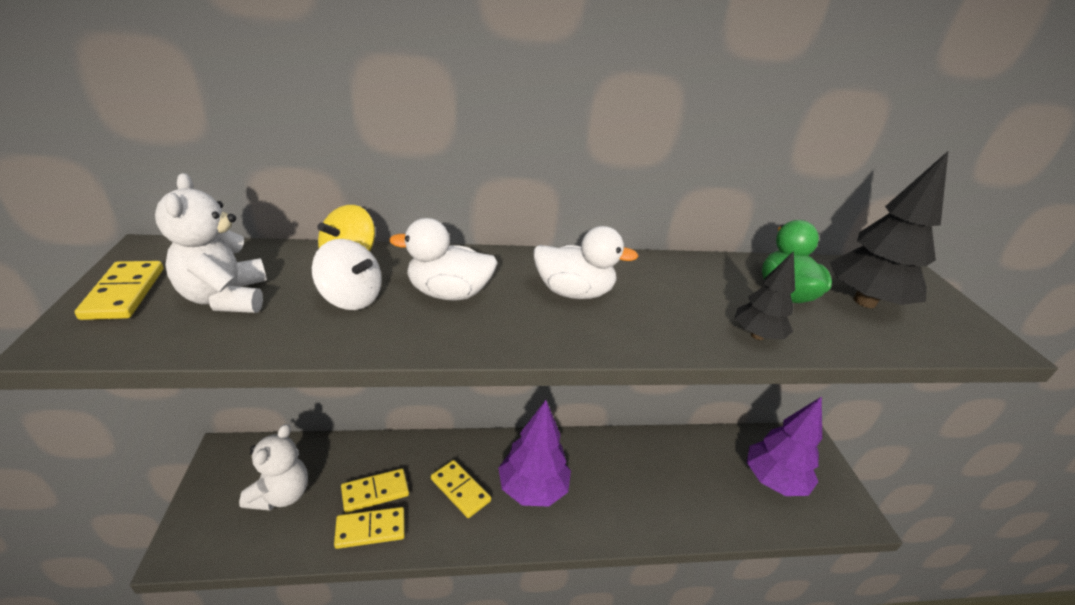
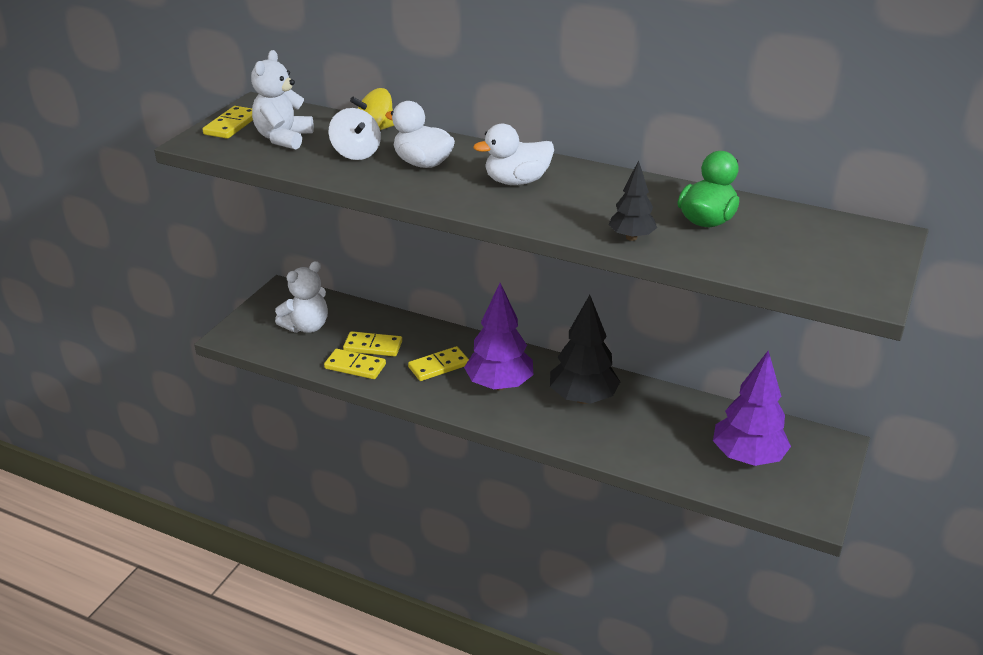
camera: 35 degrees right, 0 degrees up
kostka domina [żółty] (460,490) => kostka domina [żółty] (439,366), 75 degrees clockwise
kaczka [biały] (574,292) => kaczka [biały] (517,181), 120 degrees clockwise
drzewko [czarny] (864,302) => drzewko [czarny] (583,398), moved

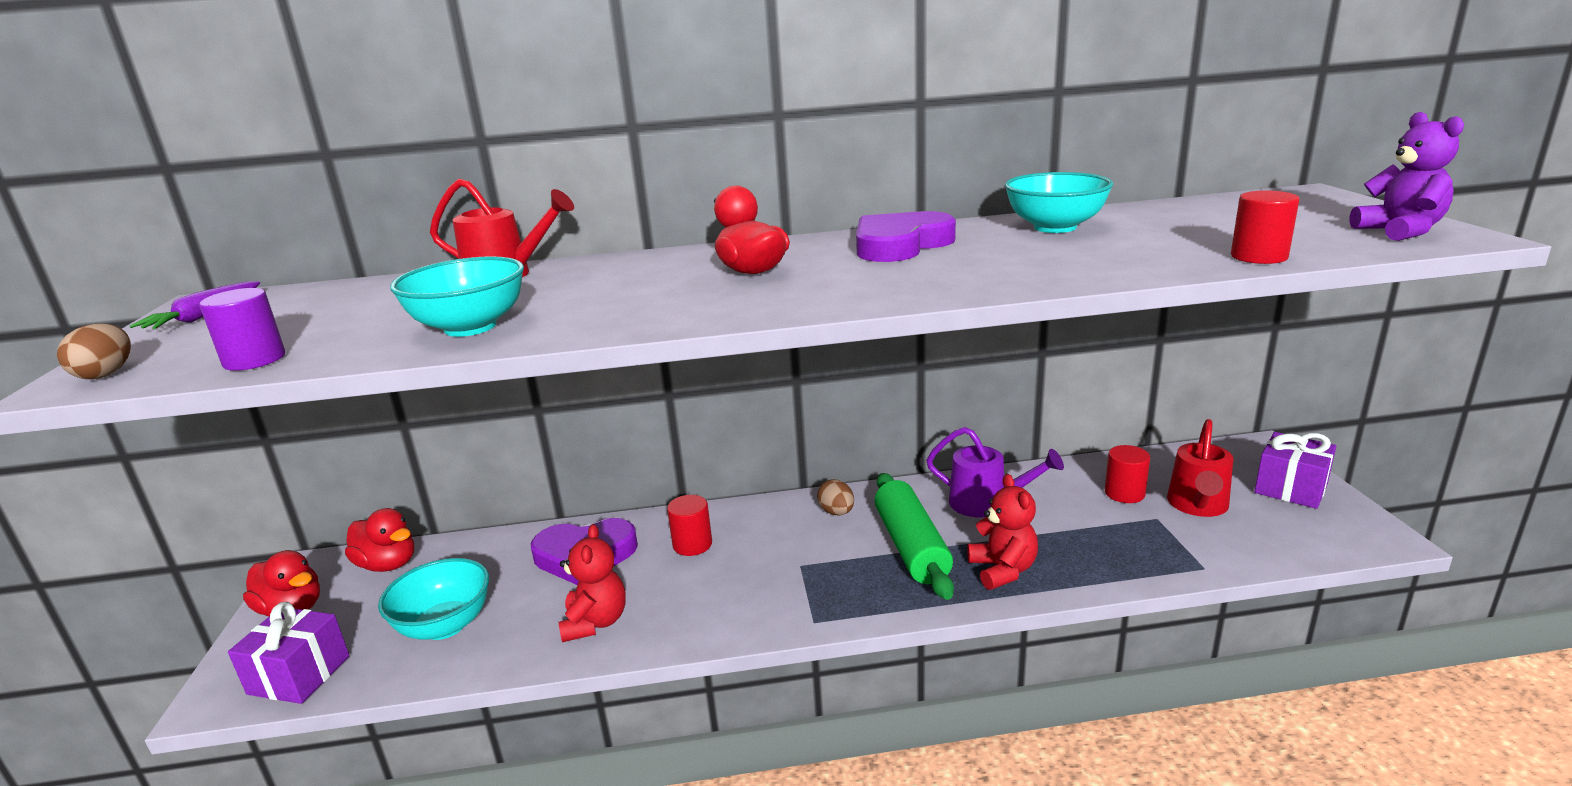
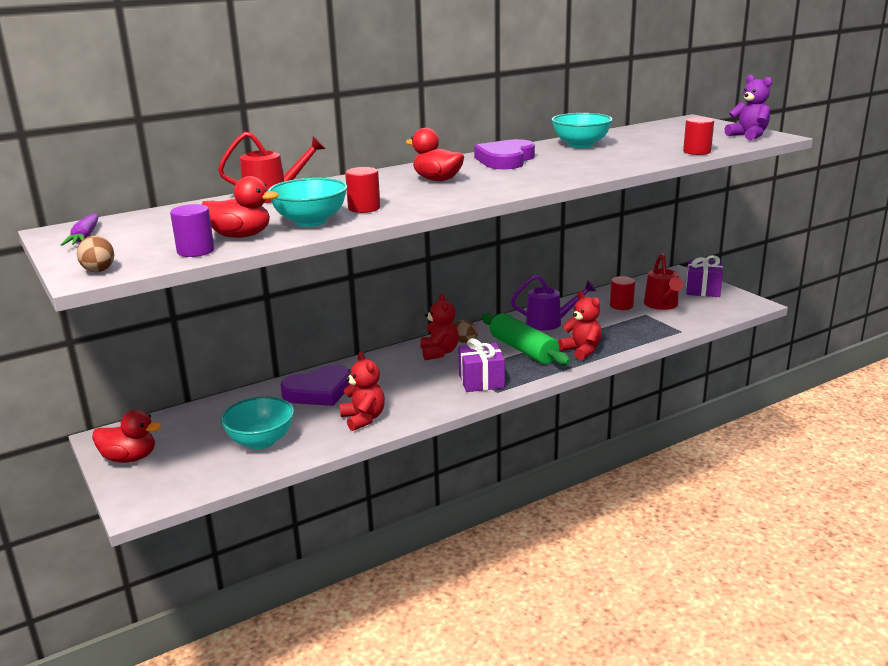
camera: 25 degrees left, 0 degrees up
prezent [fioletowy] (299,675) => prezent [fioletowy] (481,381), moved
kaczka [czerwony] (388,564) => kaczka [czerwony] (241,236), moved
walec [czerwony] (692,544) => walec [czerwony] (364,208), moved
nothing => miś [czerwony] (439,352)

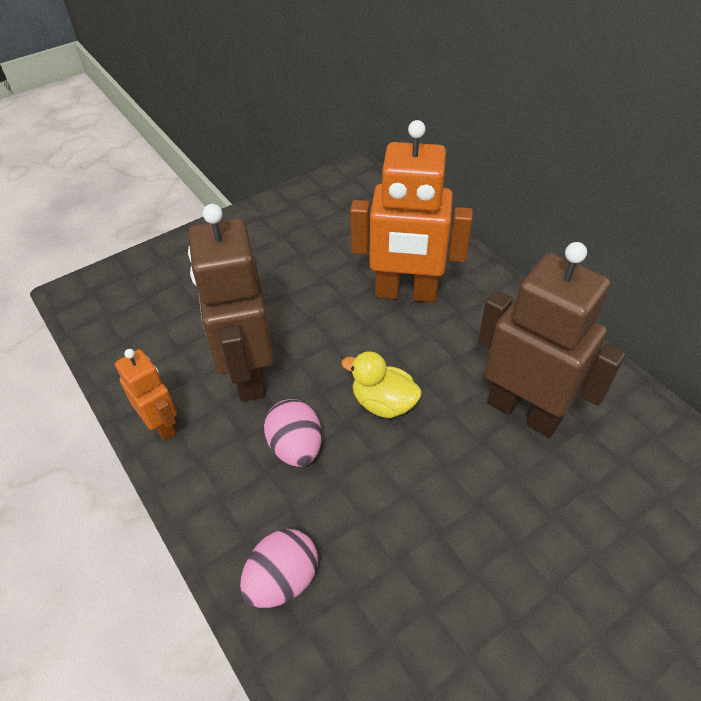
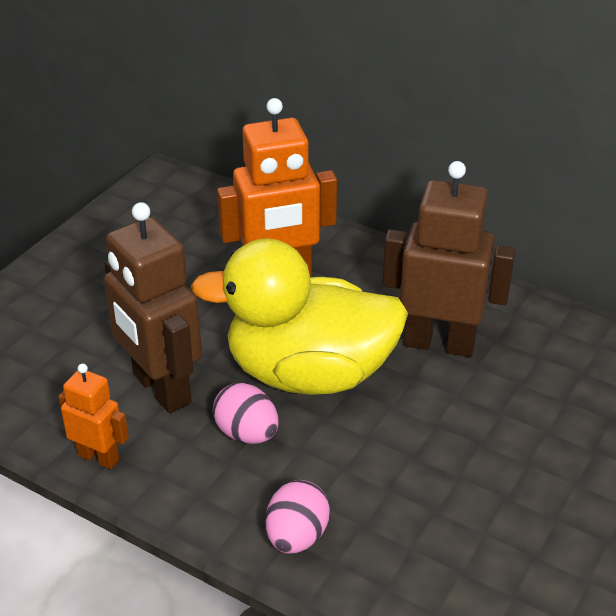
camera: 25 degrees left, 10 degrees down
kaczka [żółty] (383,403) => kaczka [żółty] (309,374), x2.42

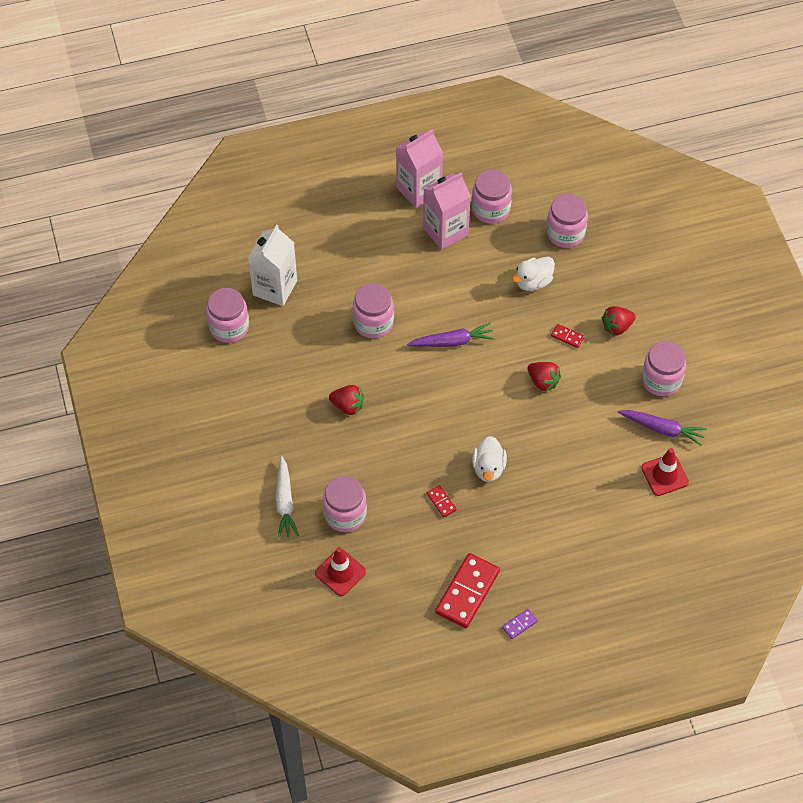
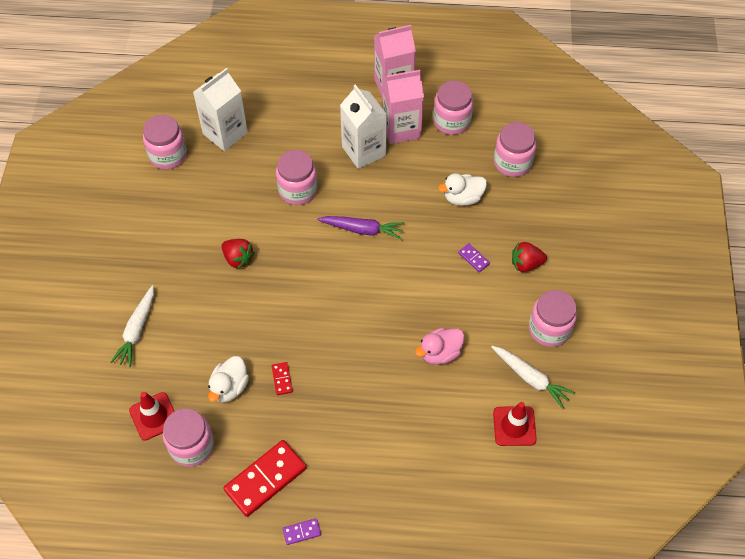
camera: 20 degrees right, 0 degrees up
słoik [różowy] (345,514) => słoik [różowy] (192,446), moved
kaczka [biały] (488,468) => kaczka [biały] (229,387), moved
truskawka [czerwony] (543,381) => nothing
kostka domina [czerwony] (567,337) => kostka domina [fioletowy] (473,258)
marchewka [fioletowy] (662,429) => marchewka [biały] (530,378)
nothing => karton mleka [biały] (363,151)
nothing => kaczka [różowy] (440,353)

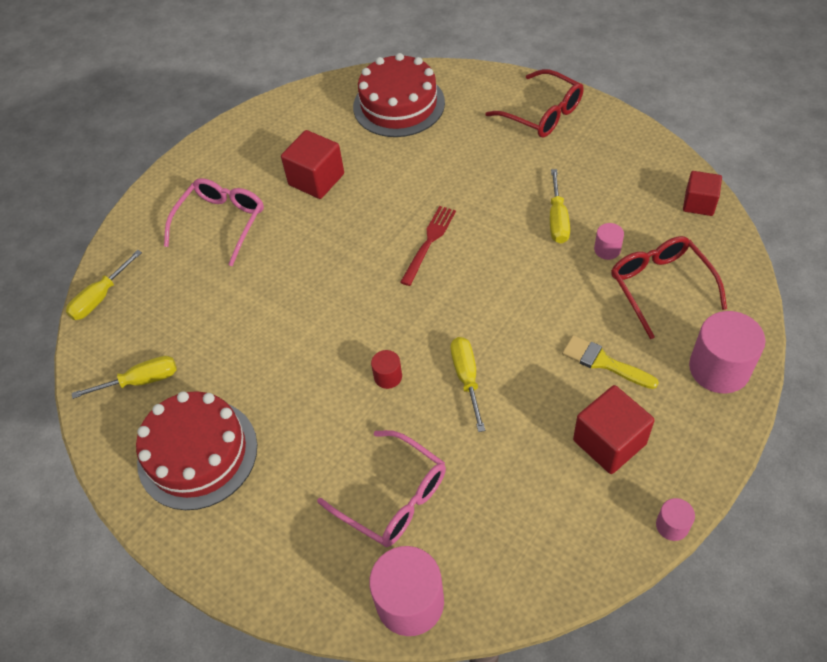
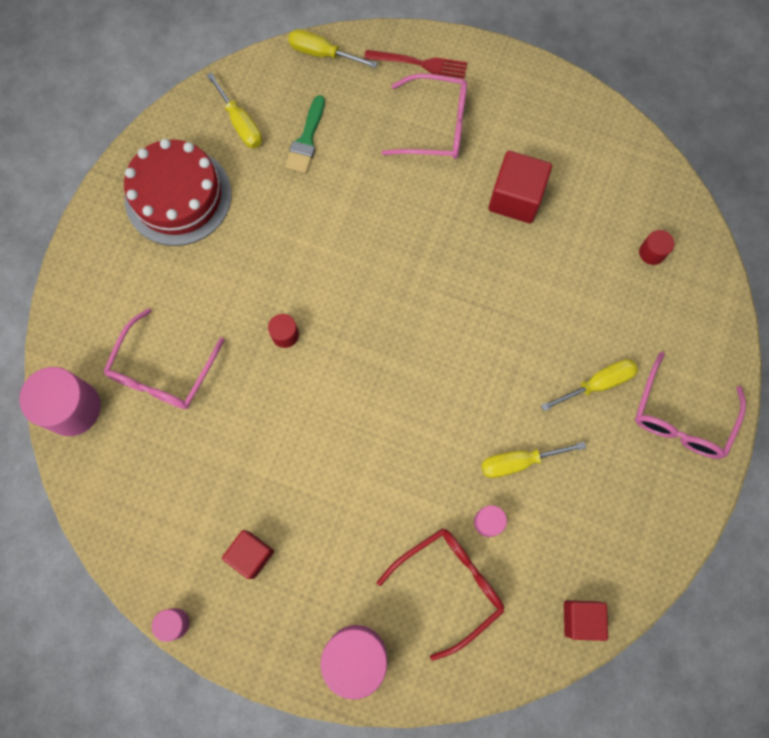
camera: 70 degrees right, 20 degrees up
tort [czerwony] (399,104) => walec [czerwony] (652,252)
widelec [czerwony] (429,241) => widelec [czerwony] (421,64), moved
śrubokręt [żółty] (467,378) => śrubokręt [żółty] (597,384), moved
okulary [czerwony] (542,113) => okulary [różowy] (681,417)
pędzel [żółty] (604,362) => nothing
sześcian [czerwony] (609,442) => sześcian [czerwony] (251,555), x0.67
nothing => pędzel [zielony] (306,140)

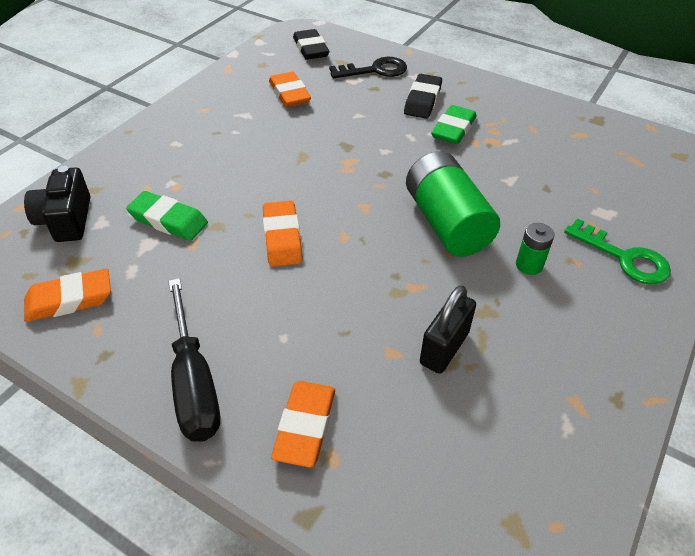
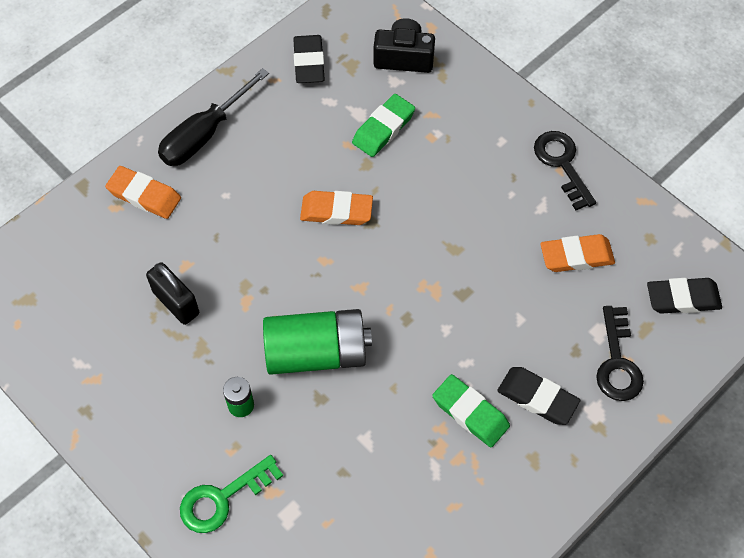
camera: 105 degrees right, 15 degrees up
gumka do mazania [pomarańczowy] (69,300) => gumka do mazania [czarny] (309,62)
śrubokręt [czarny] (194,383) => śrubokręt [czarny] (204,135), 45 degrees counterclockwise
nothing => klucz [czarny] (562,164)

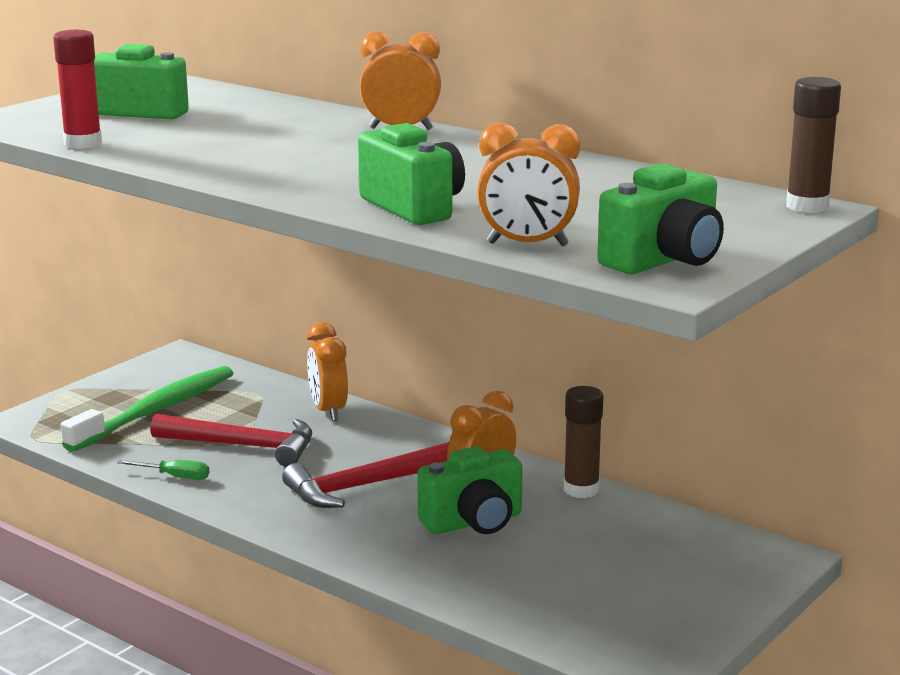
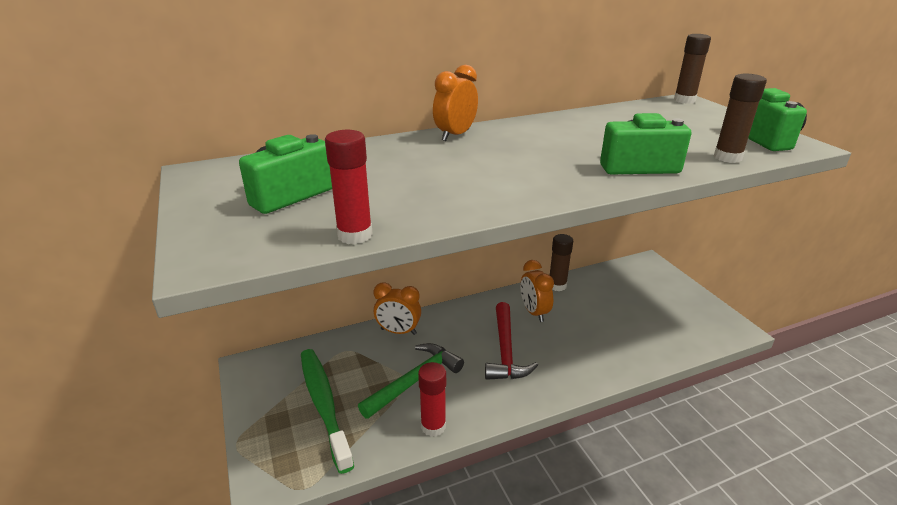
camera: 60 degrees left, 10 degrees up
śrubokręt [zielony] (175,477) => klej w sztyfcie [czerwony] (433,426)
młotek [czerwony] (243,446) => młotek [zielony] (414,380)
aparat fotograficzny [zielony] (474,522) => nothing
budzik [pomarańczowy] (527,244) => klej w sztyfcie [brązowy] (727,157)

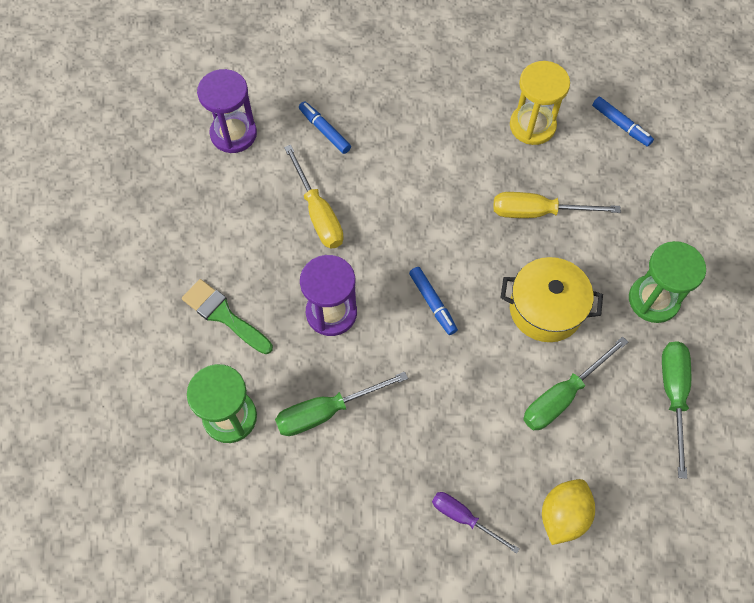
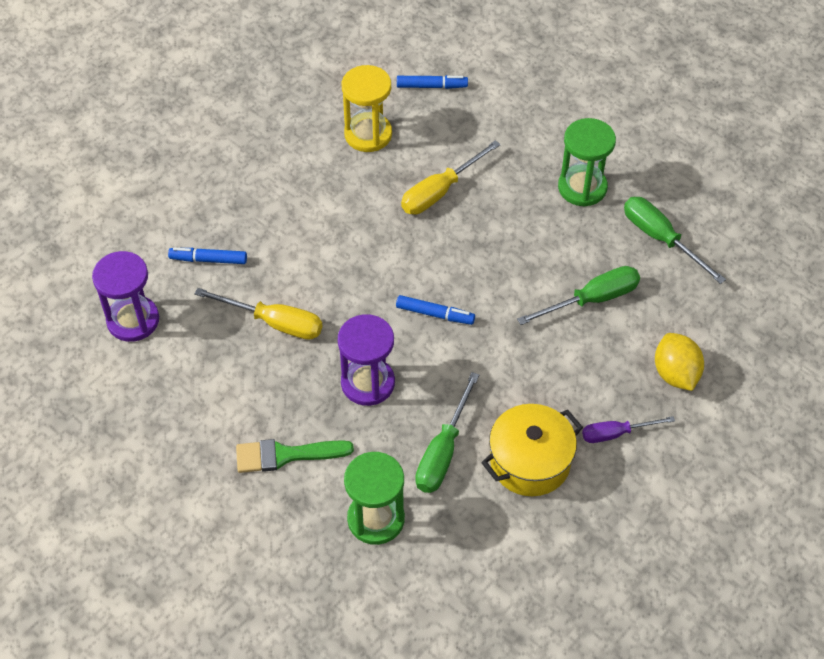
camera: 45 degrees left, 10 degrees down
garnek [żółty] (545,309) => garnek [żółty] (530,462), moved
śrubokręt [zielony] (562,396) => śrubokręt [zielony] (592,299), 120 degrees counterclockwise

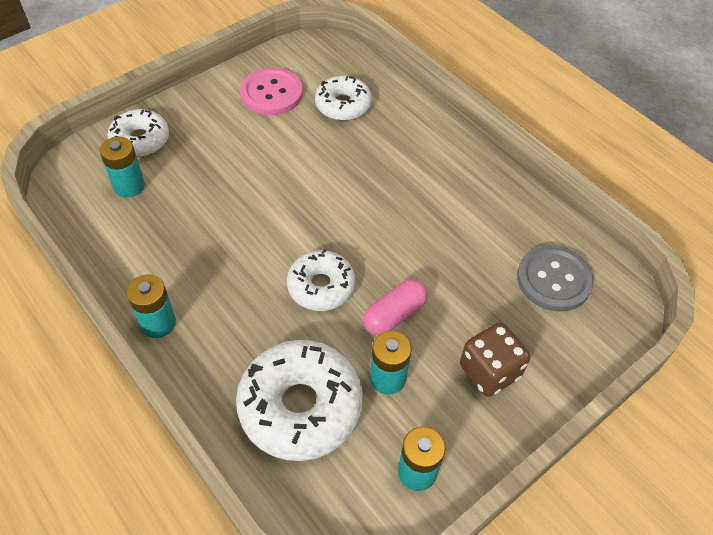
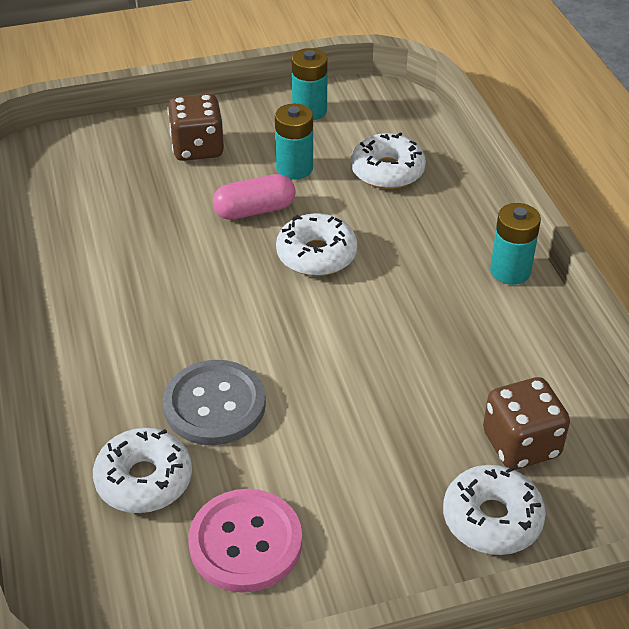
camera: 155 degrees left, 10 degrees down
bateria [turkusowy] (129,186) => kostka do gry [brązowy] (521,444)
donut [biały] (300,406) => donut [biały] (387,171), x0.61
guzik [szary] (554,279) => guzik [szary] (214,405), moved

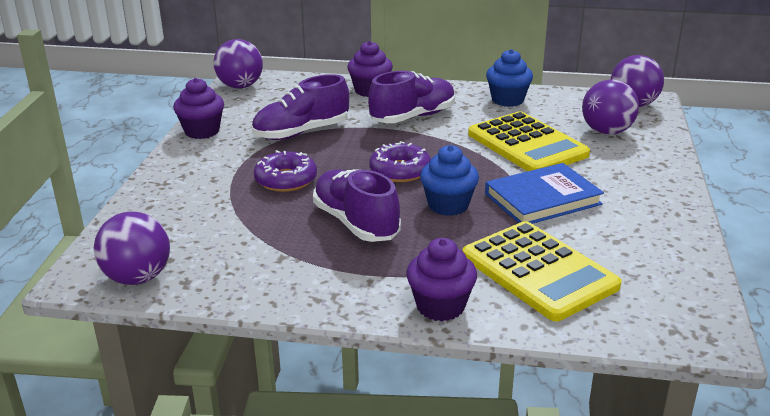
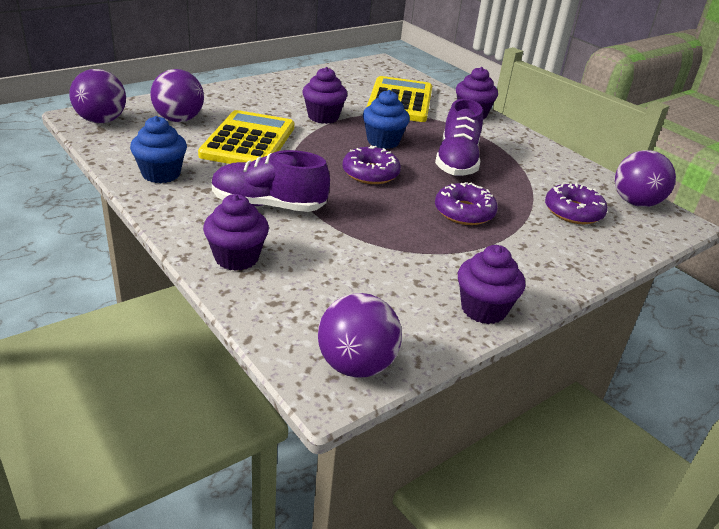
camera: 140 degrees left, 5 degrees up
but [fioletowy] (301,132) => nothing
książka [niebieski] (542,199) => muffinka [fioletowy] (323,117)
nothing => donut [fioletowy] (573,212)

